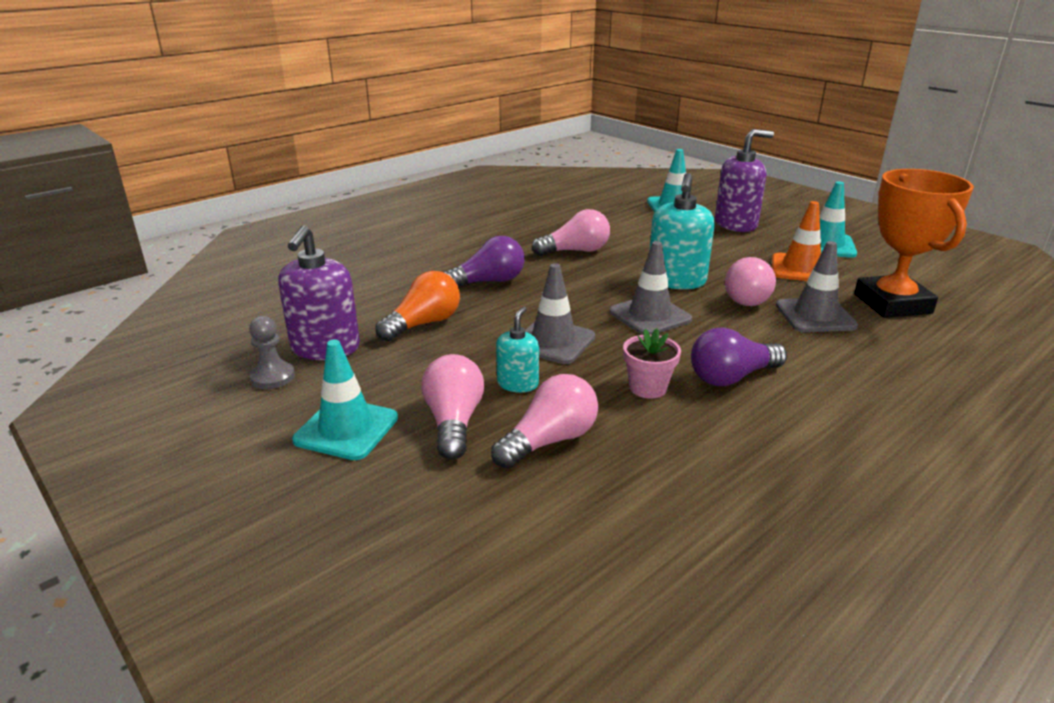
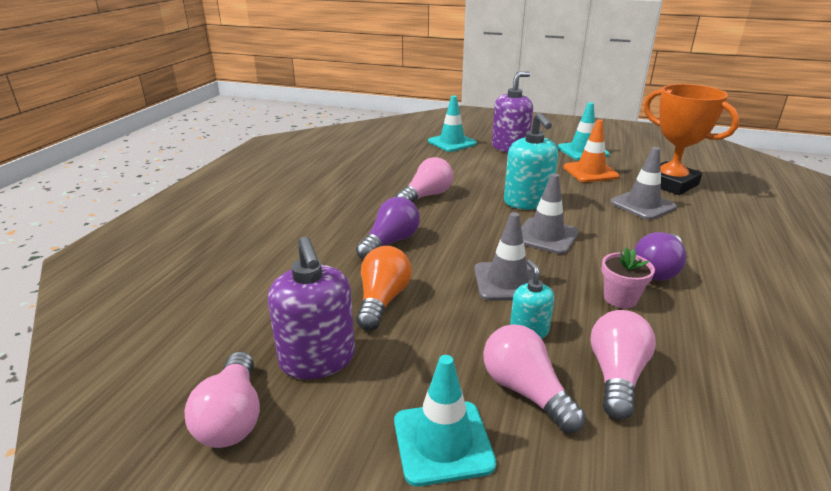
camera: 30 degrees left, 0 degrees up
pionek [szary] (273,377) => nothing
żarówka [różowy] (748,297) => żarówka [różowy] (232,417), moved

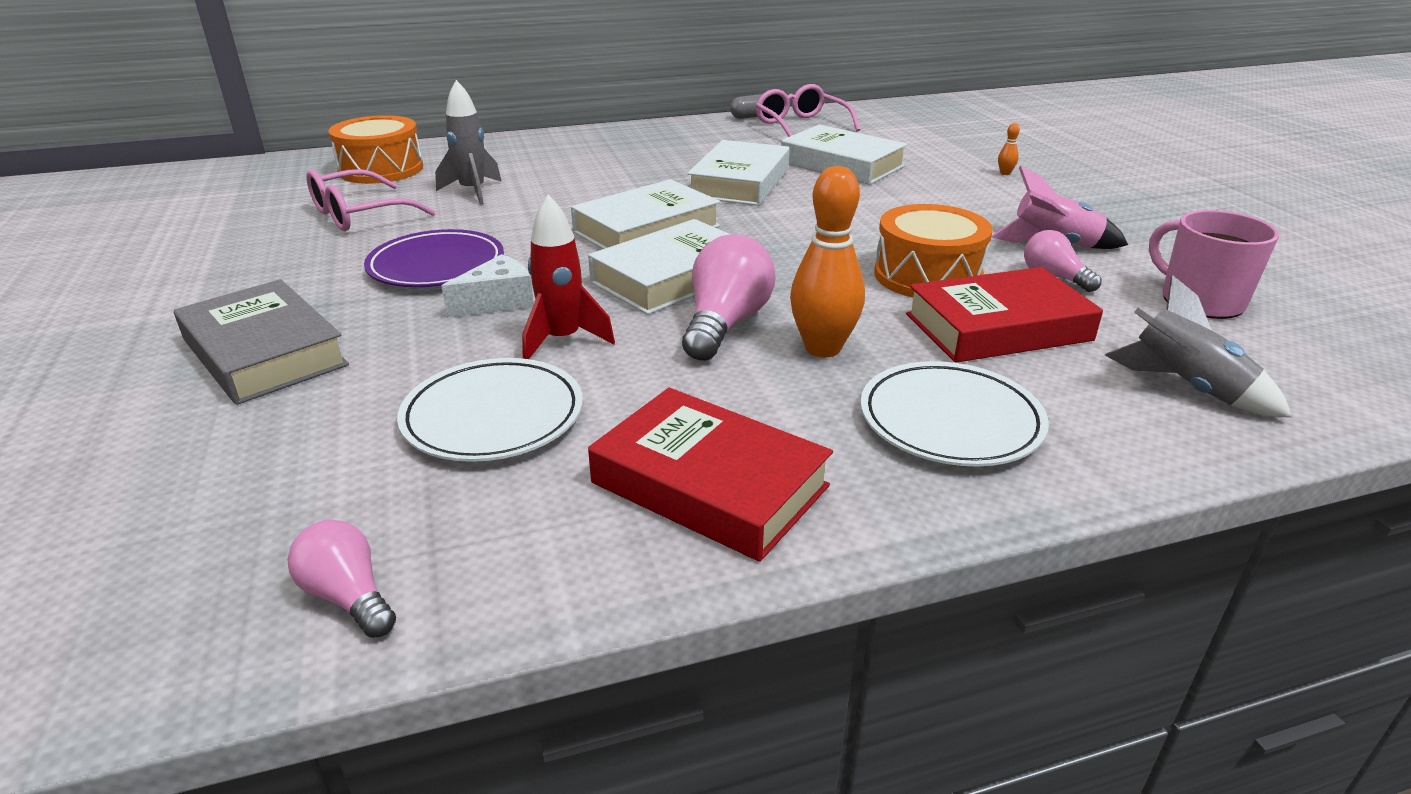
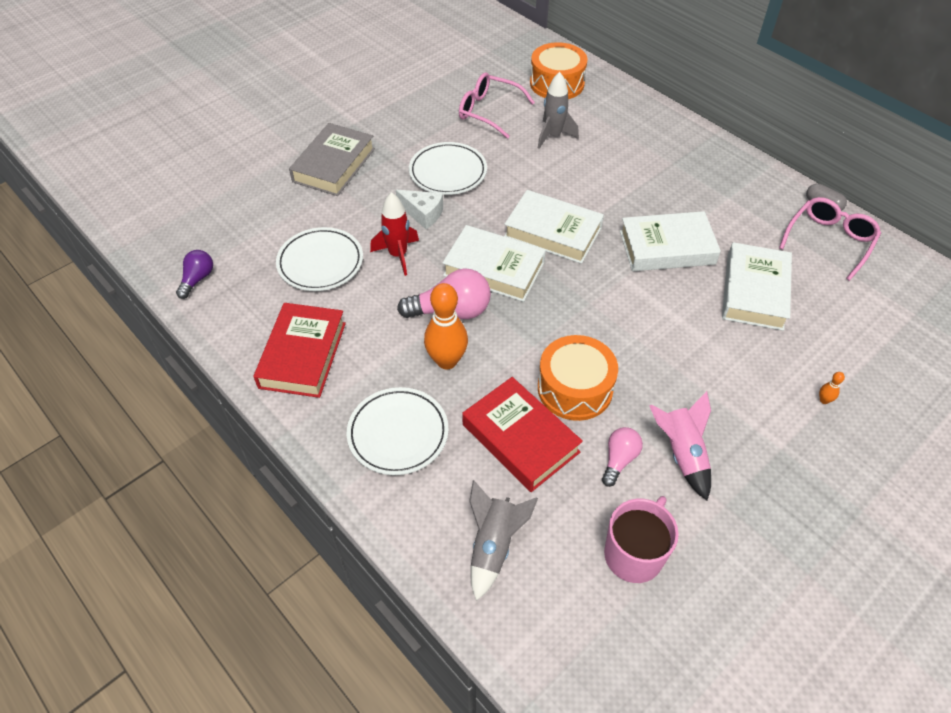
camera: 65 degrees right, 20 degrees up
żarówka [różowy] (348,596) => żarówka [fioletowy] (197,279)
talerz [fioletowy] (436,266) => talerz [biały] (448,172)

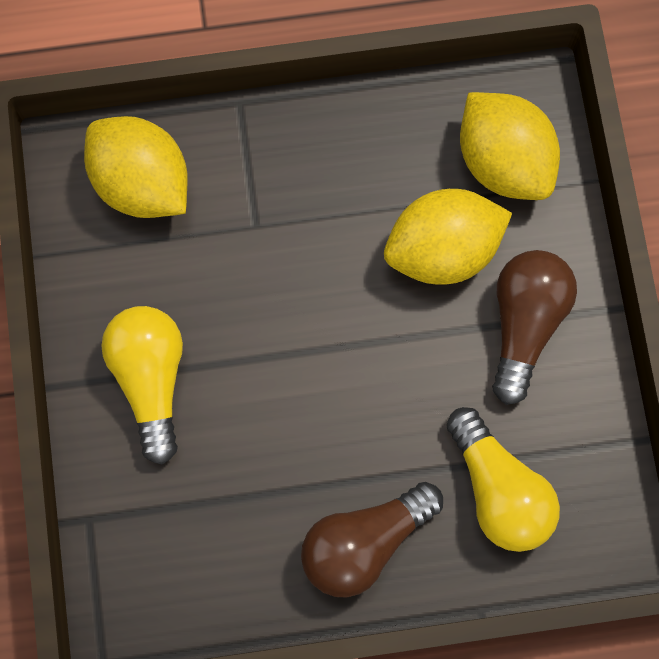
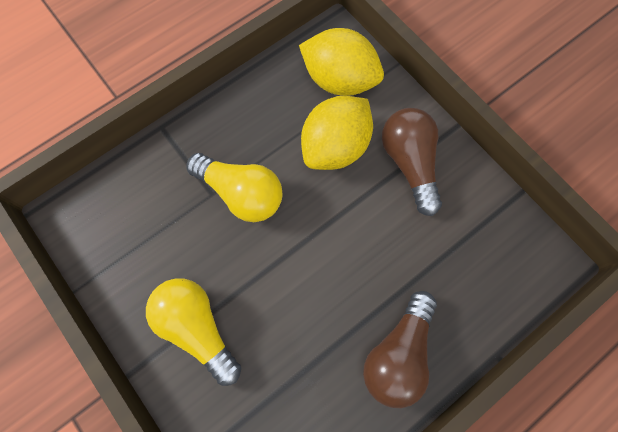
camera: 30 degrees left, 5 degrees down
cytryna [żółty] (142,183) => nothing
żarówka [żółty] (498,489) => żarówka [żółty] (241,194), moved

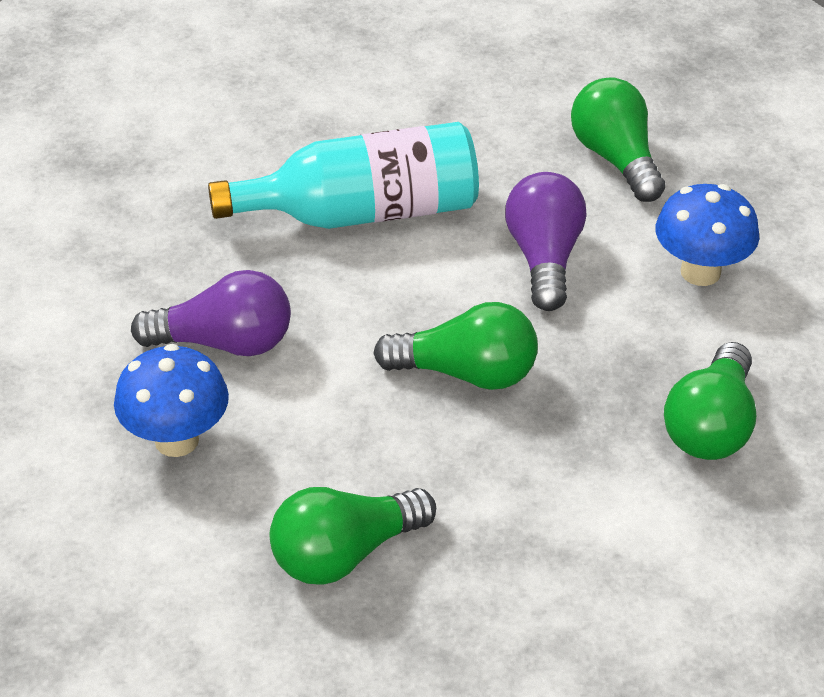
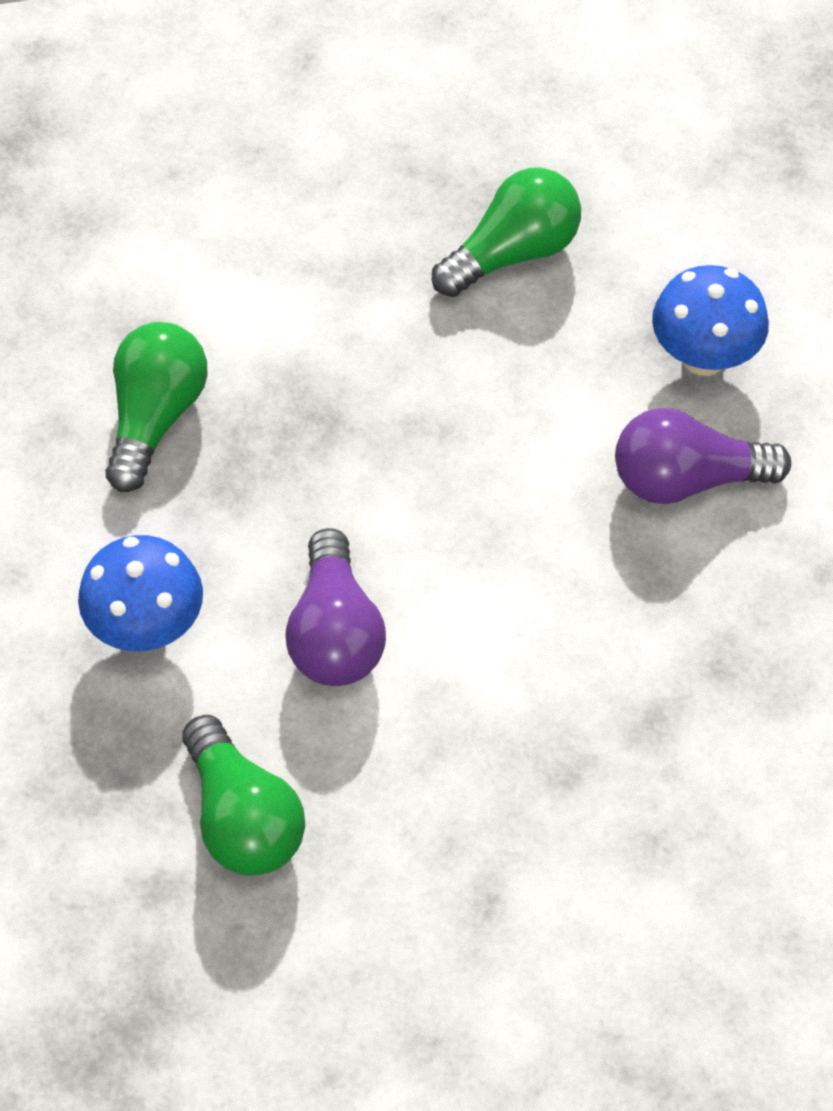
camera: 175 degrees right, 15 degrees up
butelka [turkusowy] (363,213) => nothing
żarówka [zielony] (466,373) => nothing

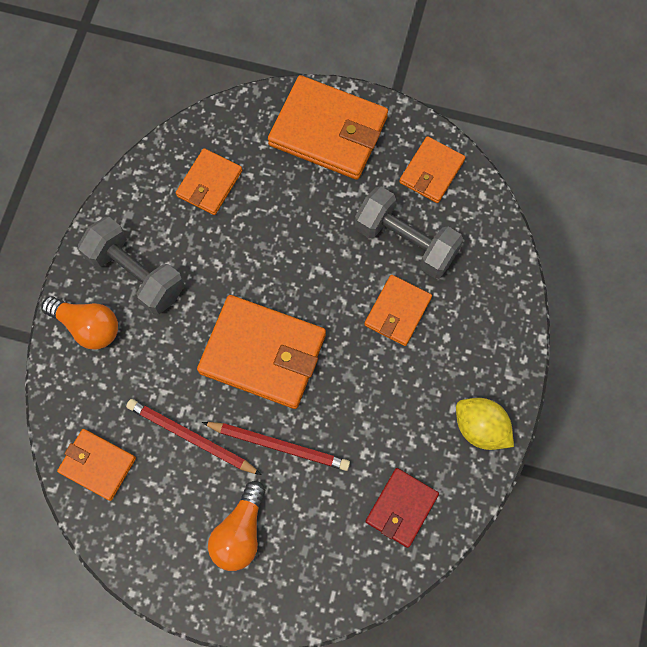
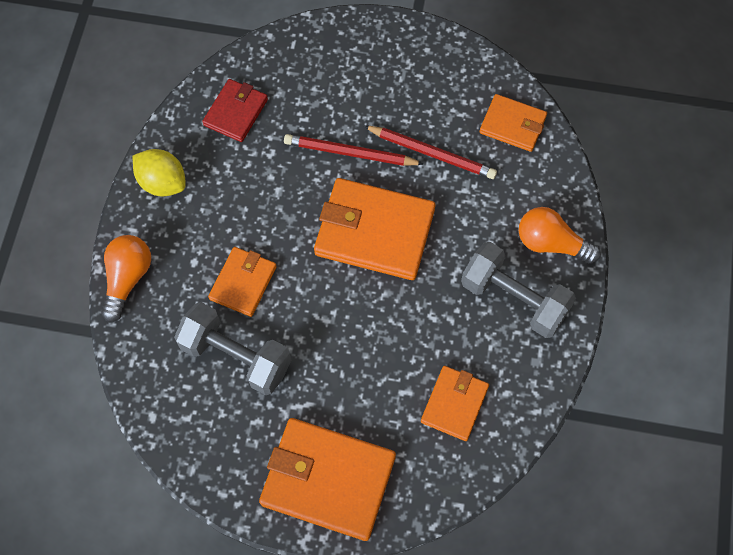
camera: 175 degrees right, 5 degrees down
żarówka [pomarańczowy] (240,532) => żarówka [pomarańczowy] (127,279), moved
portfel [pomarańczowy] (431,171) => nothing

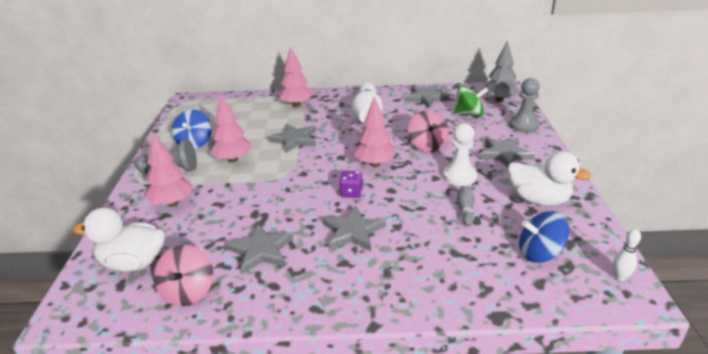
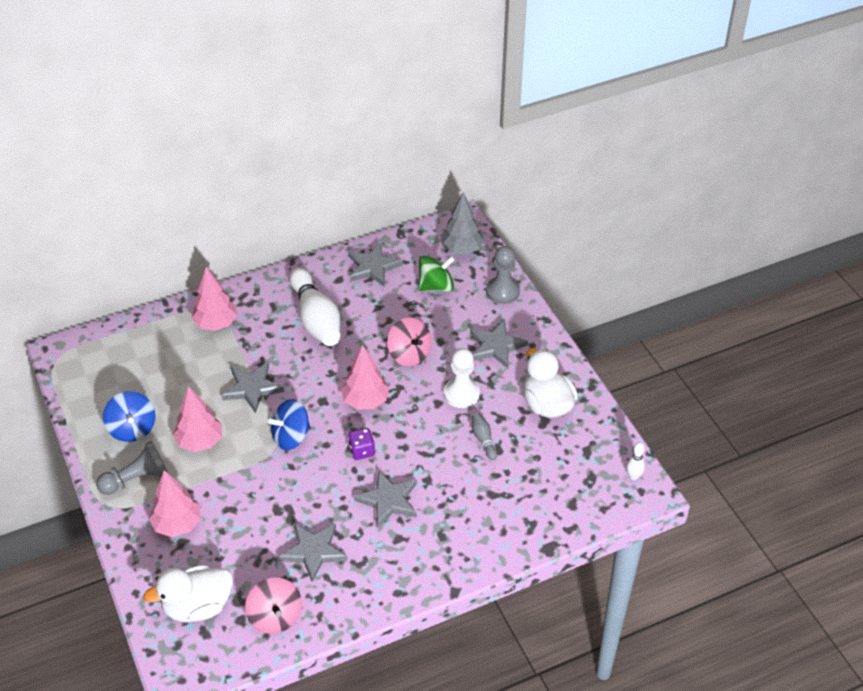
camera: 25 degrees left, 15 degrees up
kaczka [biały] (538,199) => kaczka [biały] (547,404), 120 degrees counterclockwise
bączek [niebieski] (539,253) => bączek [niebieski] (291,436), moved

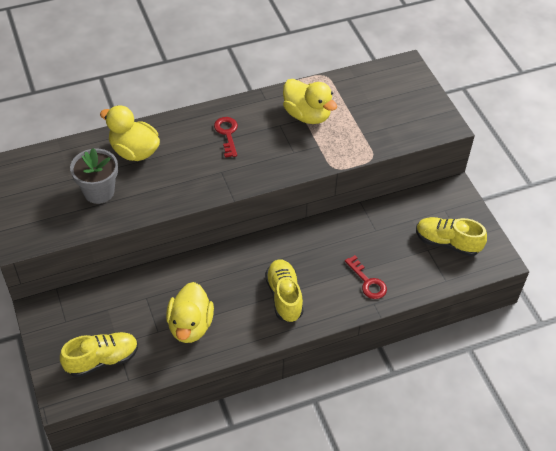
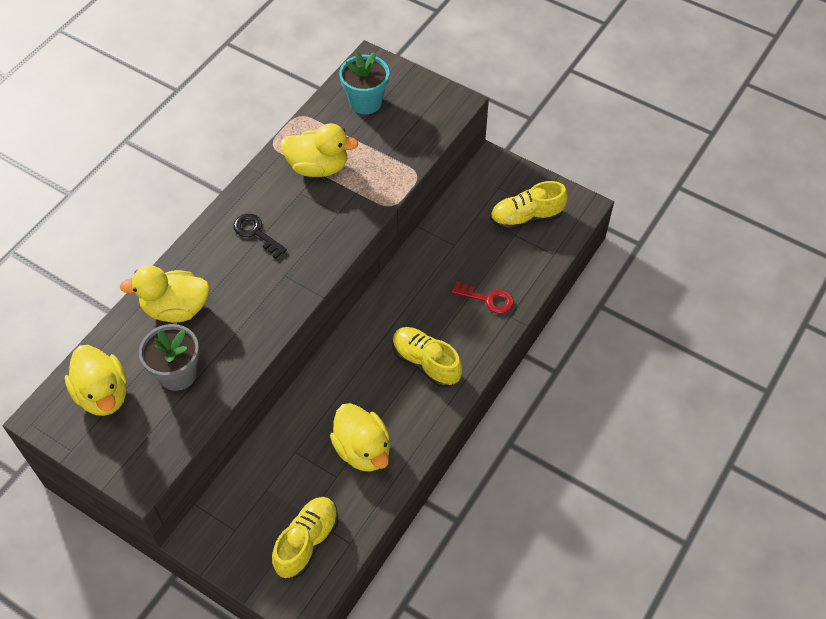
camera: 35 degrees left, 5 degrees up
klucz [czerwony] (227,134) => klucz [czarny] (256,233)
nothing => kaczka [żółty] (103,394)
nothing => doniczka [turkusowy] (365,102)

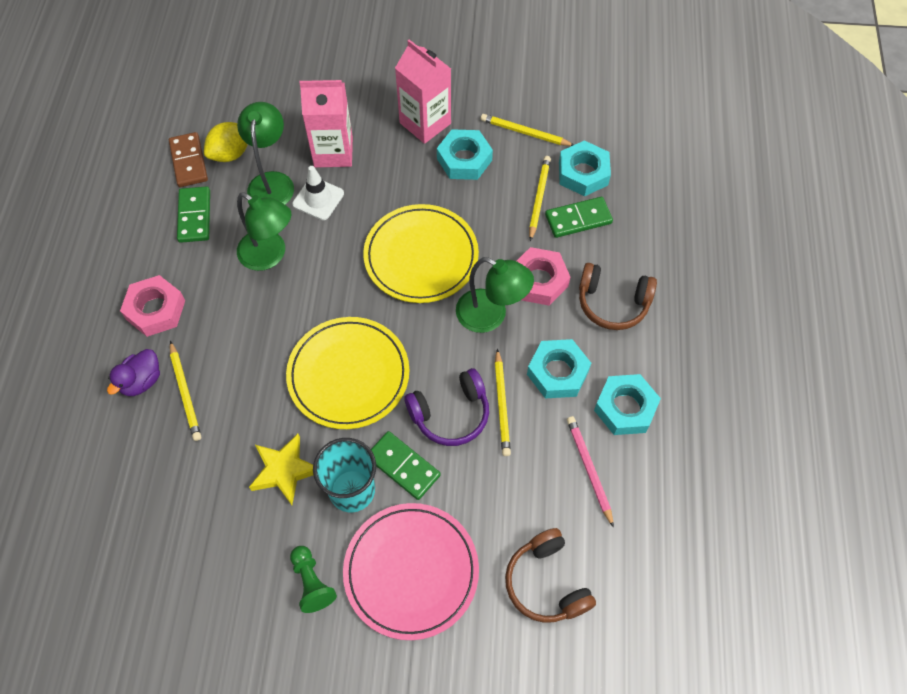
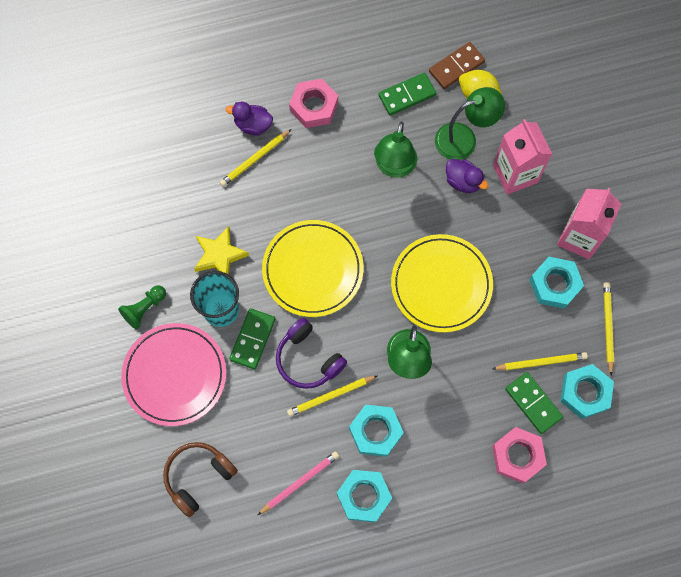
camera: 70 degrees right, 10 degrees up
pachołek [biały] (318,199) => kaczka [fioletowy] (463,181)
nakrętka [różowy] (539,280) => nakrętka [różowy] (517,456), moved
słuchawki [brązowy] (612,303) => nothing

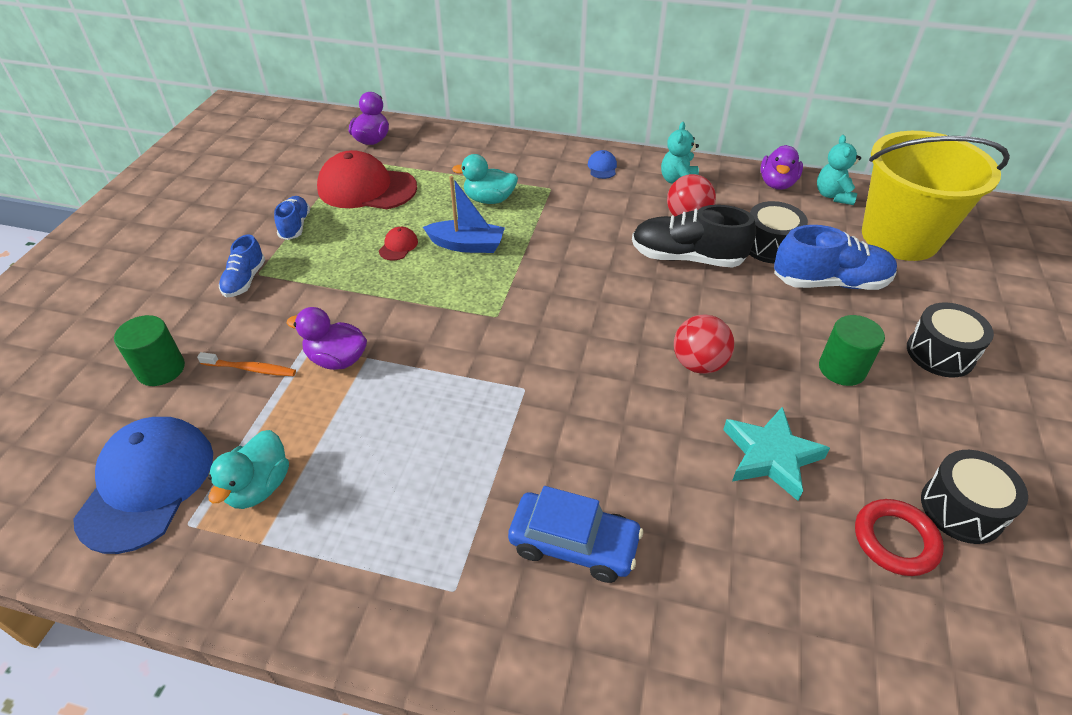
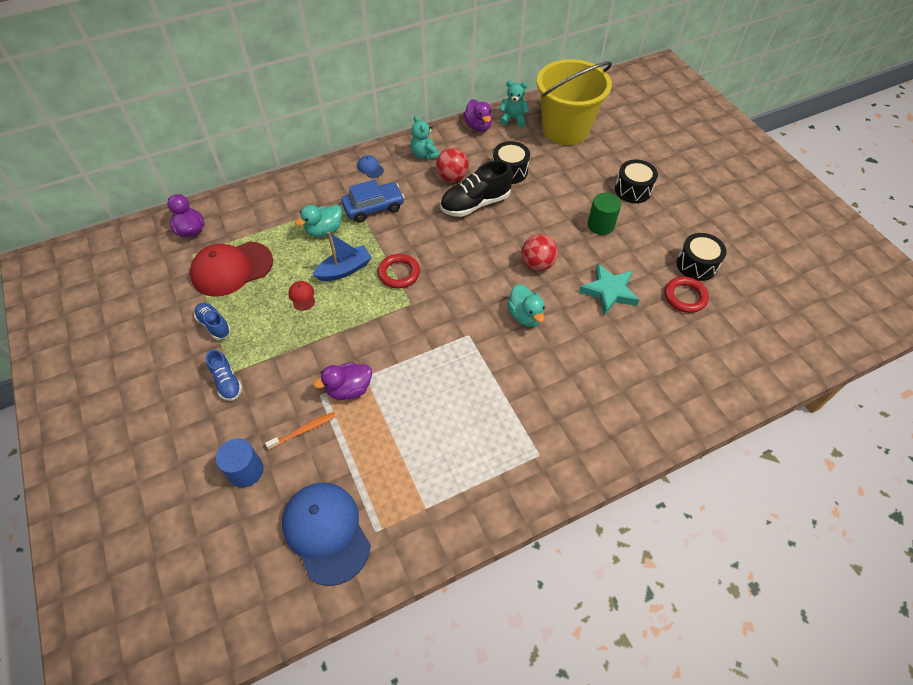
camera: 40 degrees left, 10 degrees up
walec [zielony] (161,369) => walec [niebieski] (246,471)
kaczka [turkusowy] (259,487) => kaczka [turkusowy] (525,315), moved
samochód [niebieski] (574,544) => samochód [niebieski] (373,207), moved
but [niebieski] (829,282) => nothing
miś [turkusowy] (833,195) => miś [turkusowy] (513,119), 135 degrees clockwise
nothing => pierścień [czerwony] (399,273)

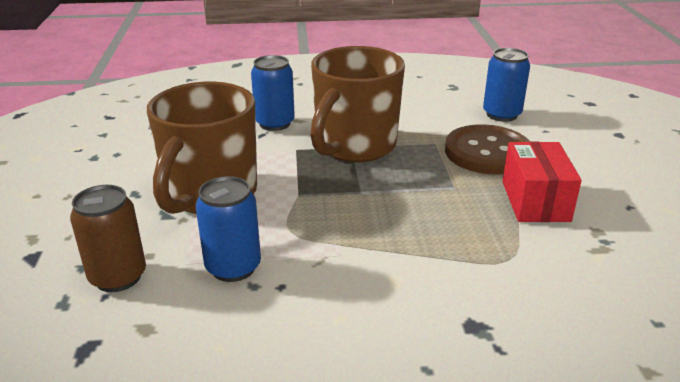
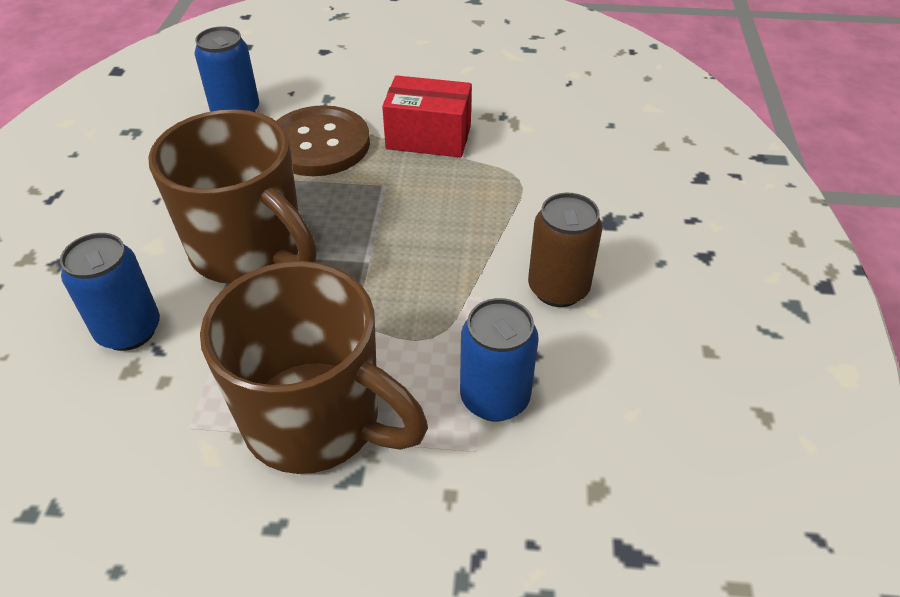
camera: 80 degrees left, 15 degrees up
puszka [brązowy] (118,277) => puszka [brązowy] (558,289), moved

